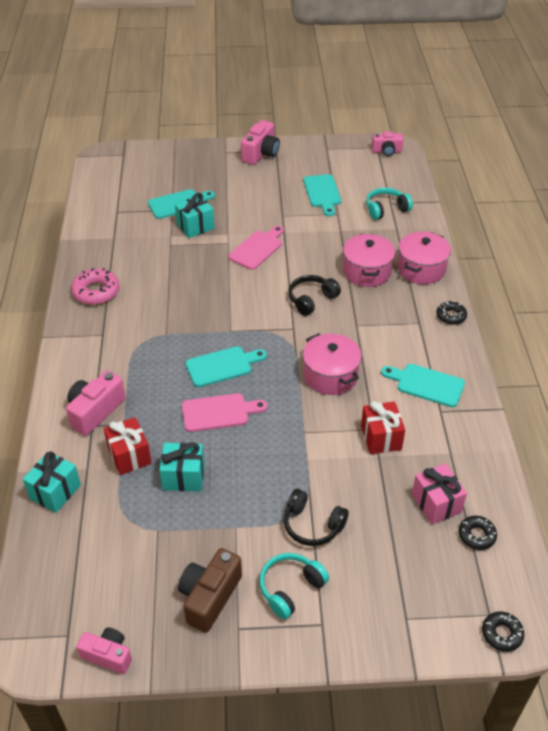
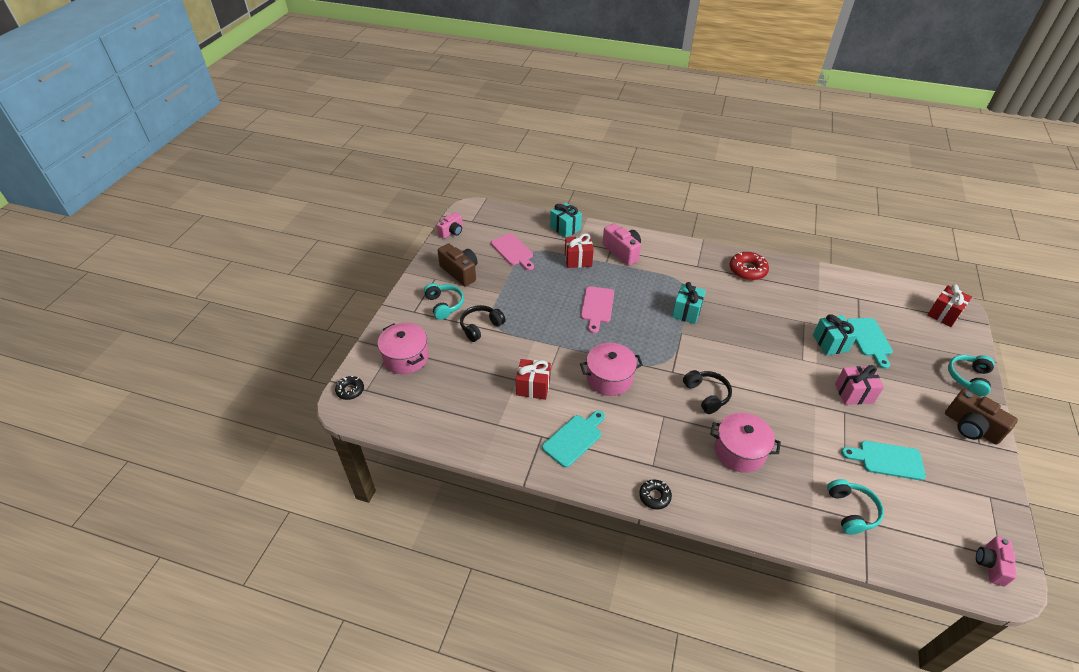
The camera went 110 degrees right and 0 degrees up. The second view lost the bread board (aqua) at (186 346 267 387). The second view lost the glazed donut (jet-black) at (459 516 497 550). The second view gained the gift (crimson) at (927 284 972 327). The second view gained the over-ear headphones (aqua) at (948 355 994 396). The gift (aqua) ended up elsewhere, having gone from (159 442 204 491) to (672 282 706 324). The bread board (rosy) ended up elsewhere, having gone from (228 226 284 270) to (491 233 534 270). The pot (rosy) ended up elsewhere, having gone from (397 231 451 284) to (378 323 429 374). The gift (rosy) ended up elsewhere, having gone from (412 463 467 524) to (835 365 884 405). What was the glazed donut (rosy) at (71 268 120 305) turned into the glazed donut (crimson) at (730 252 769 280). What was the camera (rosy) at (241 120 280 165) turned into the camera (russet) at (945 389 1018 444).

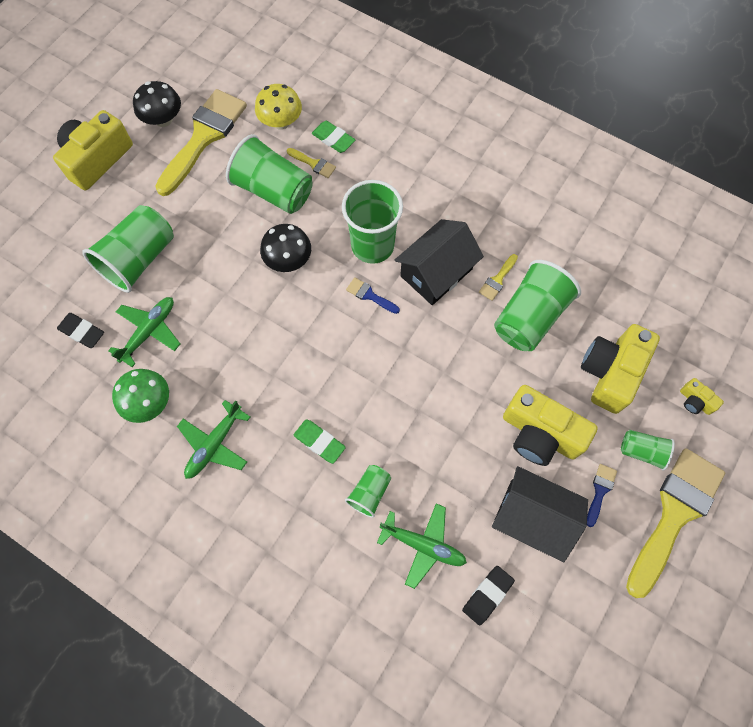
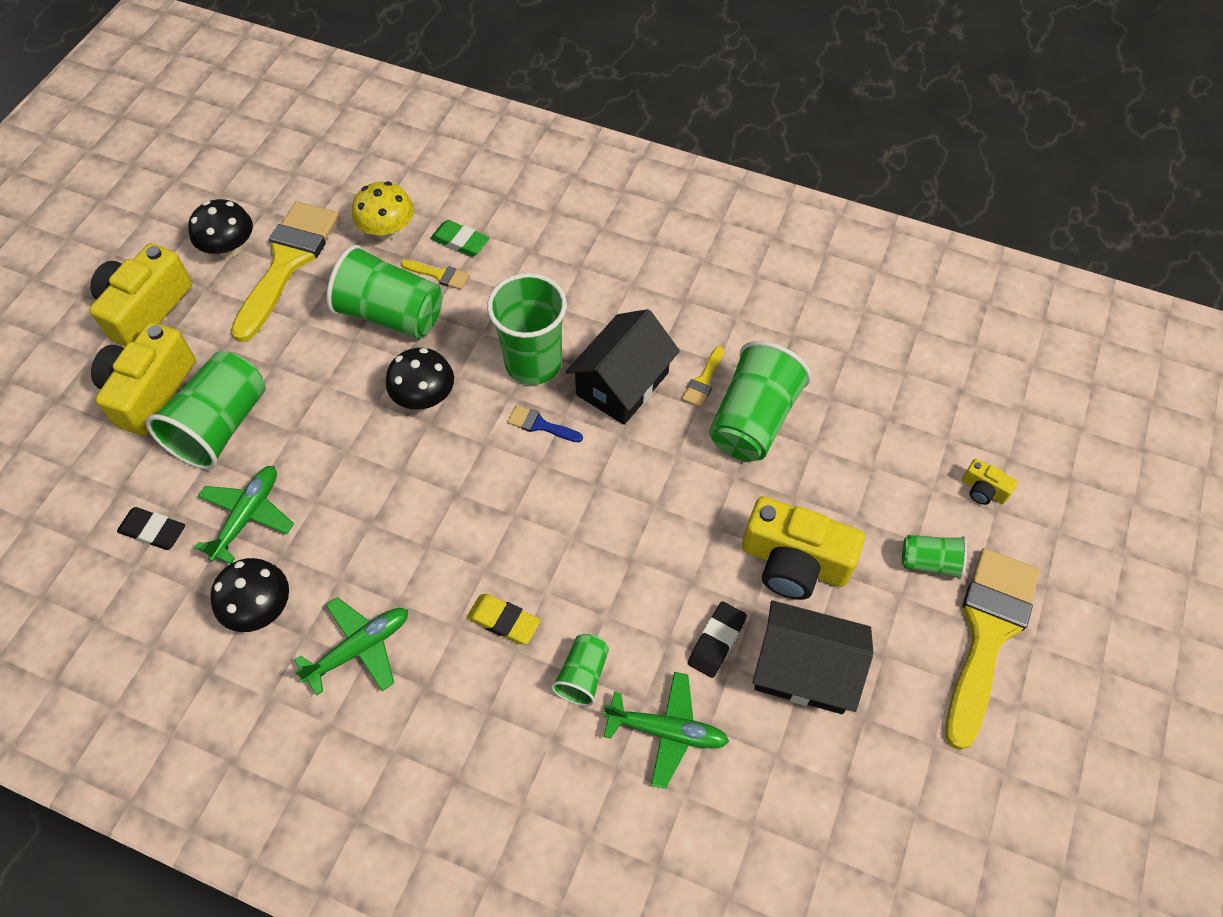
The camera went 10 degrees left and 10 degrees down. The second view lost the brush (royal blue) at (587 464 617 527). The eraser (jet-black) ended up elsewhere, having gone from (462 566 515 625) to (688 601 747 678). The camera (bright yellow) ended up elsewhere, having gone from (581 324 660 414) to (91 322 196 436). What was the toadstool (emerald) at (112 369 169 423) turned into the toadstool (jet-black) at (210 558 289 632). What was the eraser (emerald) at (294 419 346 464) turned into the eraser (bright yellow) at (467 594 541 644). The toy plane (emerald) at (177 400 250 479) ended up facing another way, 150 degrees counterclockwise from before.

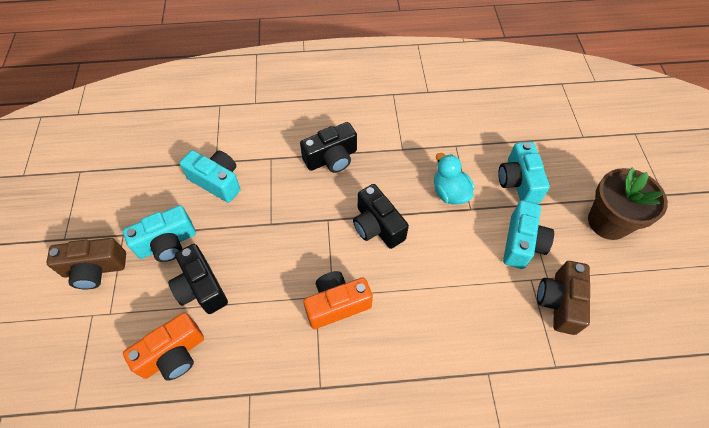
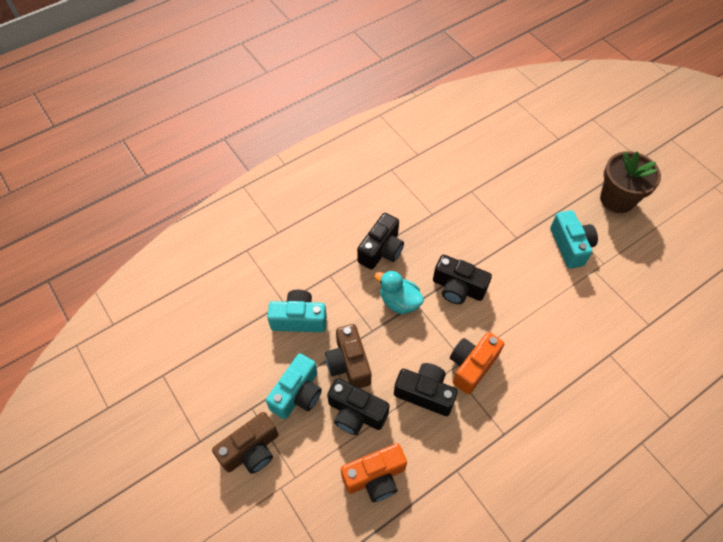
The camera went 30 degrees left and 0 degrees up. The second view lost the camera (aqua) at (498 142 550 204). The second view gained the camera (jet-black) at (394 363 458 416). The duck (aqua) ended up elsewhere, having gone from (434 153 474 205) to (374 270 424 314). The camera (russet) ended up elsewhere, having gone from (537 261 590 335) to (325 324 371 388). The camera (bright orange) at (123 312 204 381) ended up facing another way, 45 degrees clockwise from before.

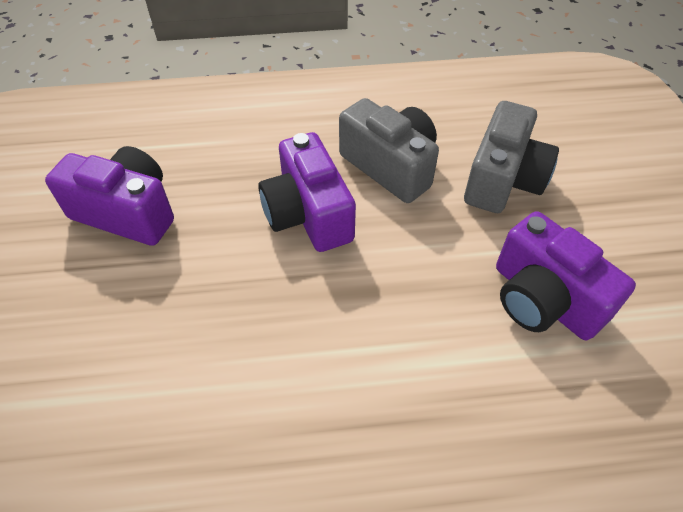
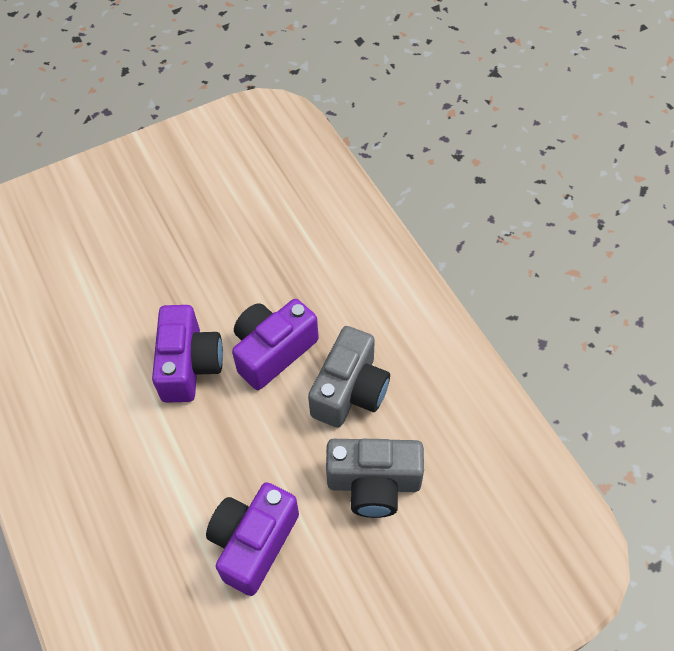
The camera went 70 degrees right and 5 degrees up. The camera (violet) ended up elsewhere, having gone from (45 146 174 246) to (152 305 223 403).

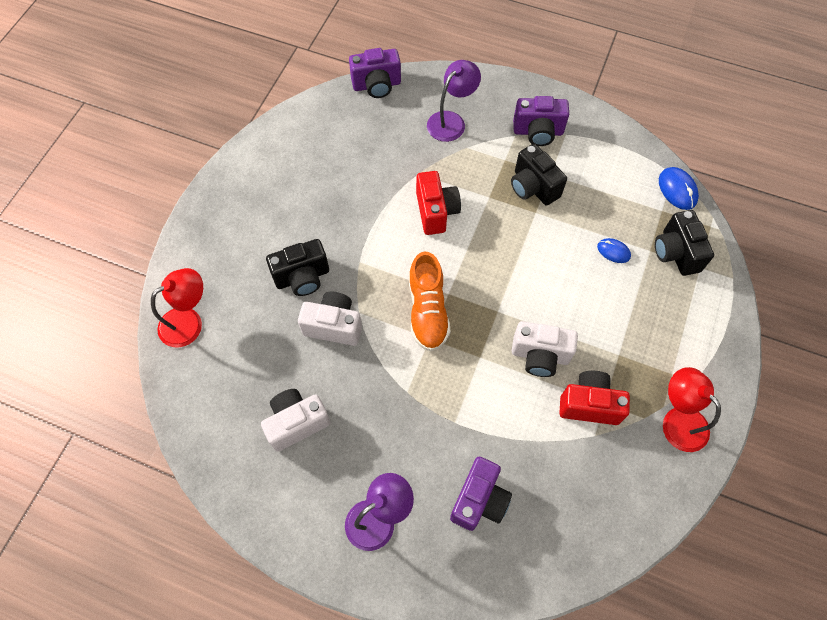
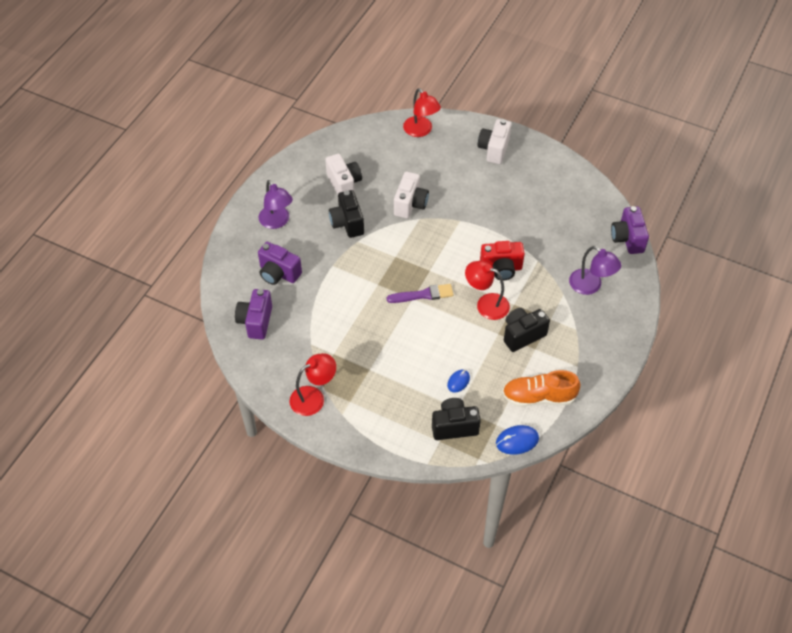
The camera went 95 degrees right and 10 degrees down. The second view lost the camera (crimson) at (560 371 630 425). The second view gained the brush (violet) at (387 284 453 303). The second view gained the lamp (crimson) at (465 261 510 320). The camera (jet-black) ended up elsewhere, having gone from (266 239 329 296) to (329 190 364 238). The sneaker (bright orange) ended up elsewhere, having gone from (409 251 451 351) to (502 370 580 407). The camera (white) ended up elsewhere, having gone from (512 321 578 377) to (478 119 511 164). The camera (violet) ended up elsewhere, having gone from (513 96 569 146) to (235 289 272 340).

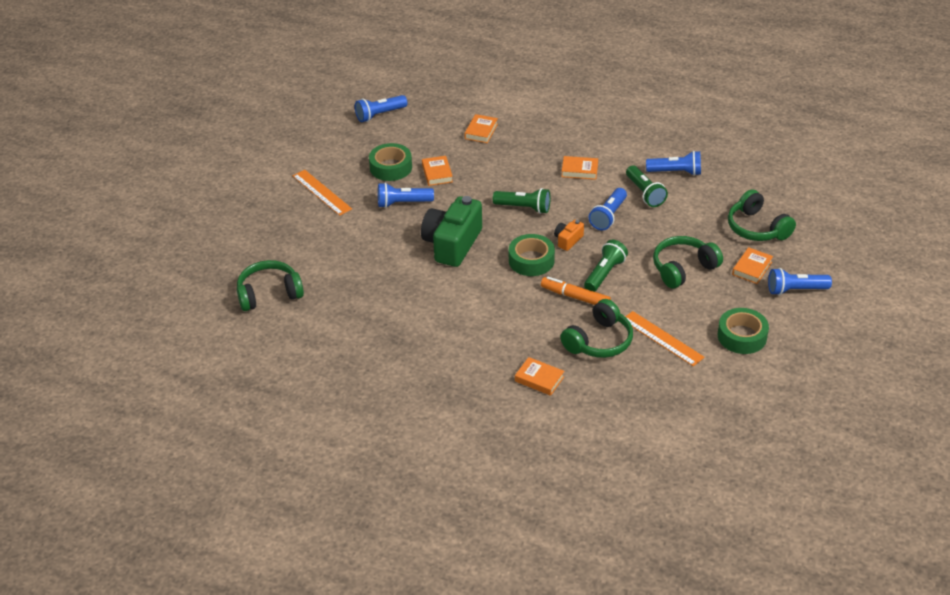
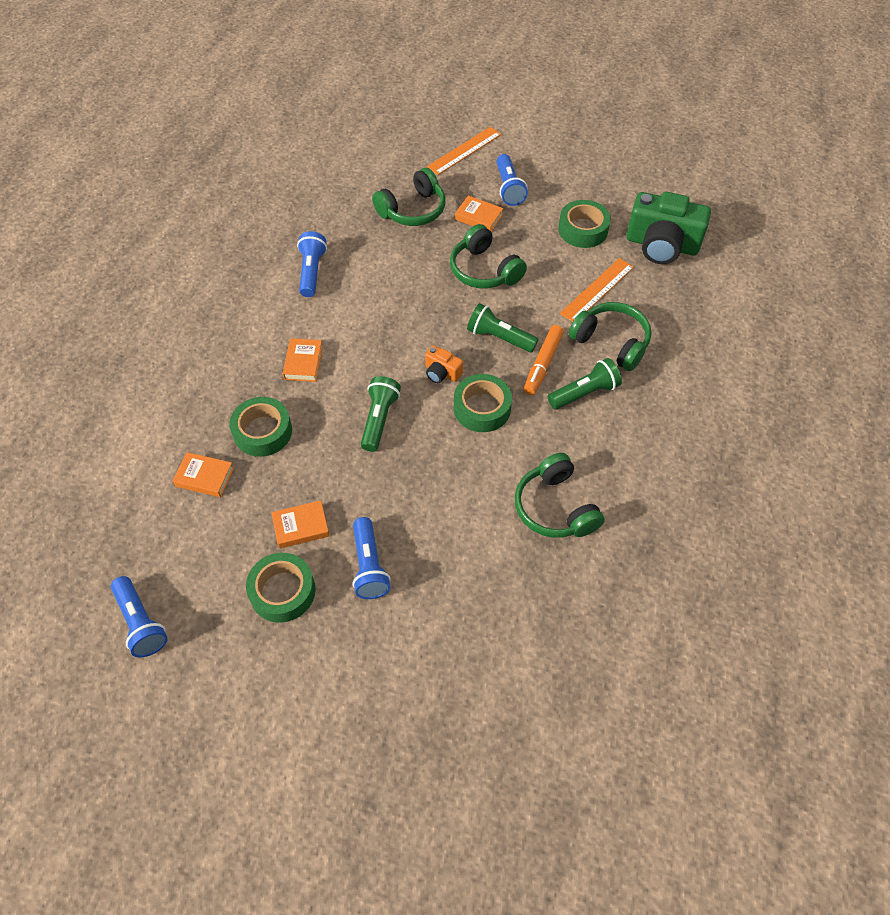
The camera went 95 degrees left and 15 degrees up. The second view lost the hardback (bright orange) at (515 357 564 396). The second view lost the flashlight (royal blue) at (589 188 627 230). The second view gained the sticky tape (emerald) at (230 397 292 457). The over-ear headphones (emerald) ended up elsewhere, having gone from (237 260 304 311) to (515 453 604 538). The measuring stick (bright orange) ended up elsewhere, having gone from (293 170 352 216) to (427 127 501 175). The camera (emerald) ended up elsewhere, having gone from (421 196 482 267) to (626 192 711 264). The flashlight (emerald) ended up elsewhere, having gone from (626 166 668 207) to (548 358 622 409).

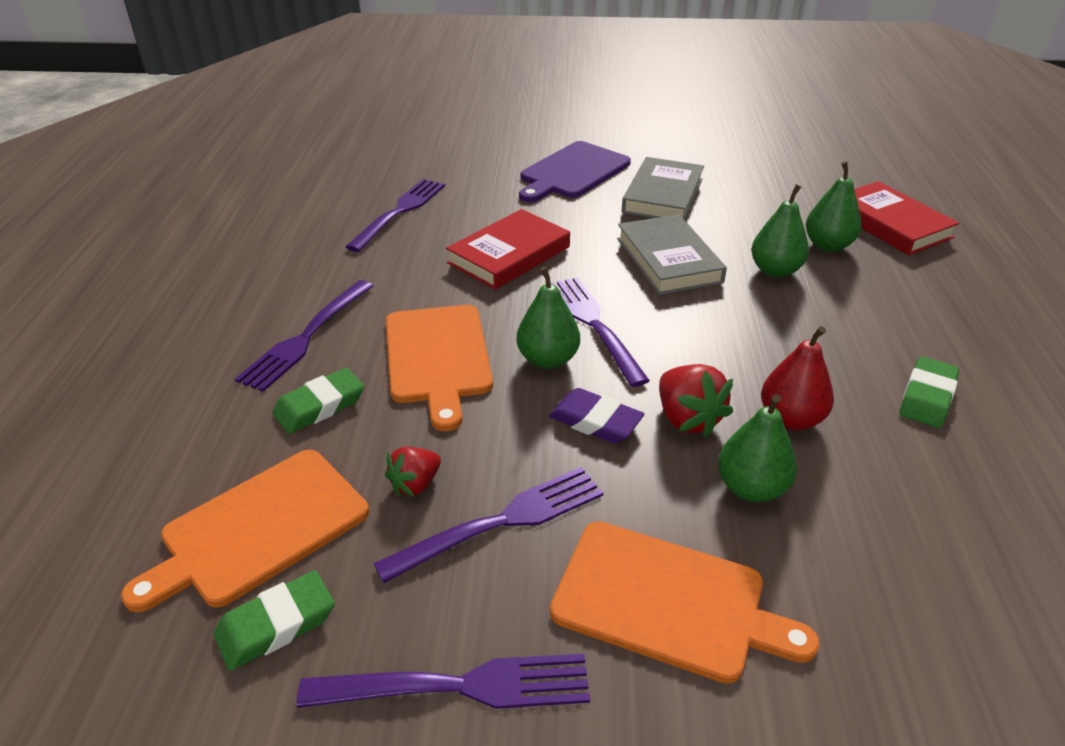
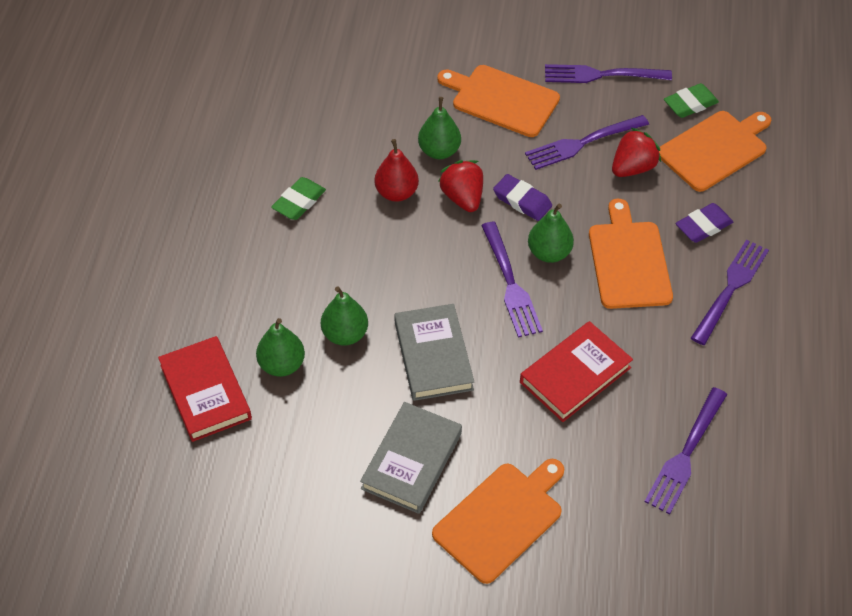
The camera went 175 degrees left and 15 degrees up. What was the eraser (emerald) at (272 368 364 434) turned into the eraser (violet) at (675 203 733 243). What was the bread board (violet) at (519 141 631 202) turned into the bread board (bright orange) at (432 459 564 584). The size of the berry (crimson) at (385 447 441 497) changed by a factor of 1.54.

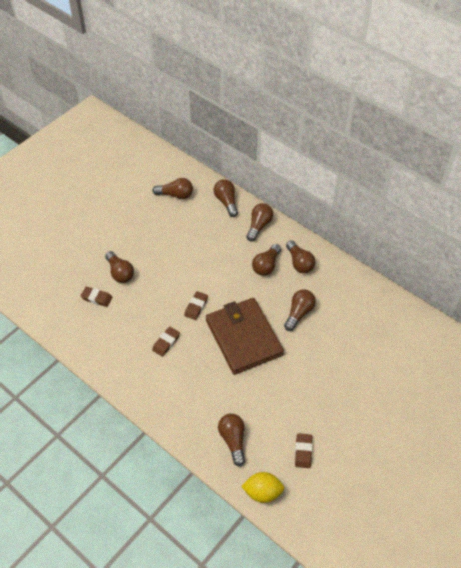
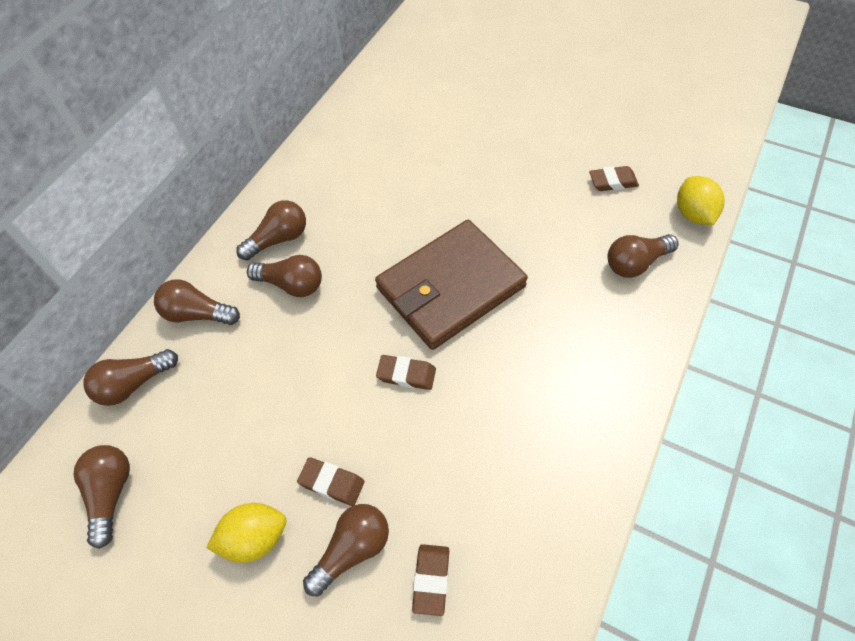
The camera went 100 degrees left and 5 degrees up. The second view lost the light bulb (russet) at (284 289 316 331). The second view gained the lemon (bright yellow) at (206 503 286 563). The eraser (russet) ended up elsewhere, having gone from (152 327 180 357) to (297 457 365 506).

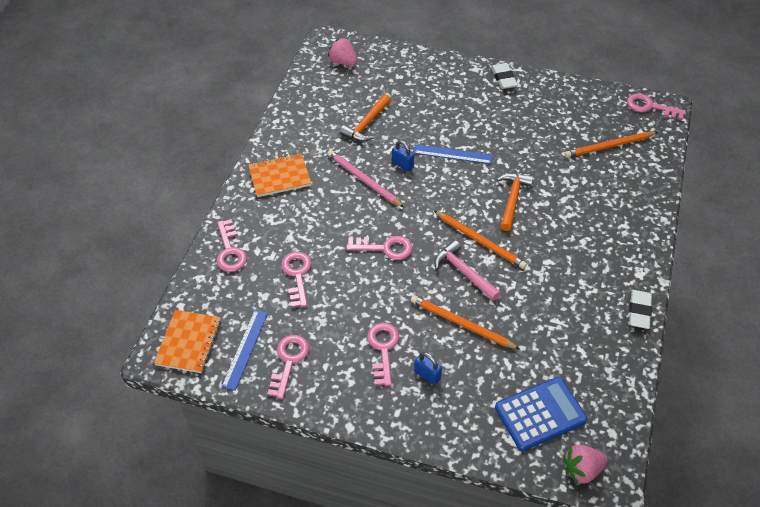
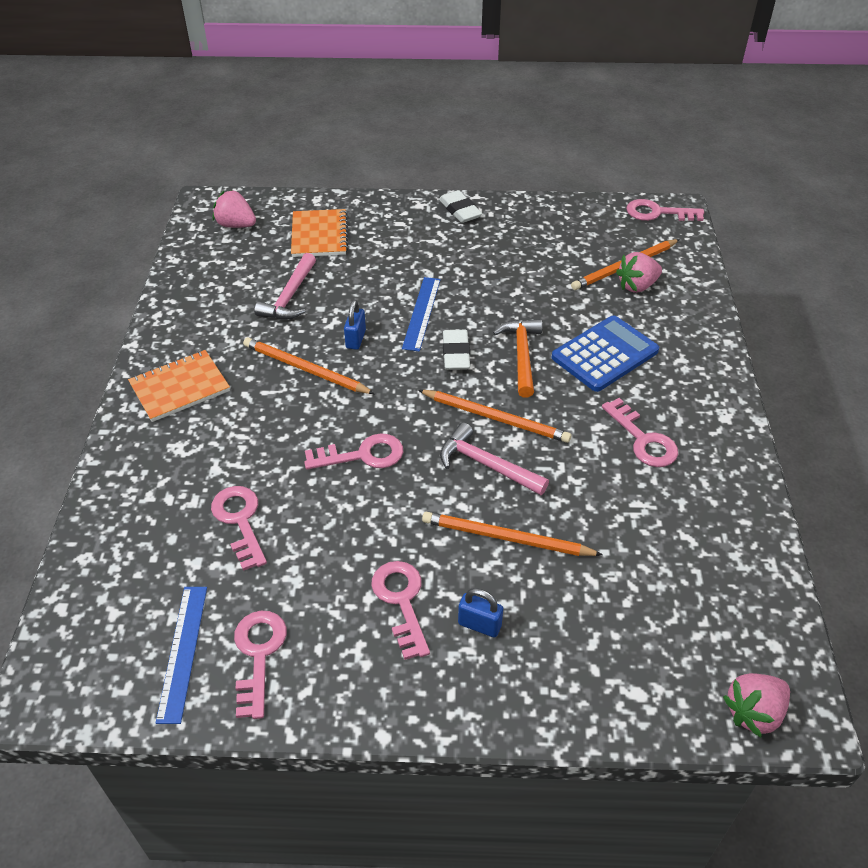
The camera went 15 degrees left and 5 degrees down. The second view gained the berry (rosy) at (616 252 662 293). The notepad (bright orange) ended up elsewhere, having gone from (154 310 221 373) to (291 209 348 257). The door key (rosy) ended up elsewhere, having gone from (217 219 247 272) to (602 398 678 467). The calculator (royal blue) ended up elsewhere, having gone from (495 377 588 451) to (552 315 659 392). The eraser (white) ended up elsewhere, having gone from (629 290 652 329) to (443 330 470 370). What was the wooden pencil (rosy) at (327 150 404 208) turned into the wooden pencil (bright orange) at (243 337 375 394). What was the claw hammer (bright orange) at (340 94 391 142) turned into the claw hammer (rosy) at (254 253 316 319). The lock (royal blue) at (392 140 414 172) ended up facing another way, 75 degrees clockwise from before. The measuring stick (royal blue) at (413 144 493 164) ended up facing another way, 75 degrees counterclockwise from before.

